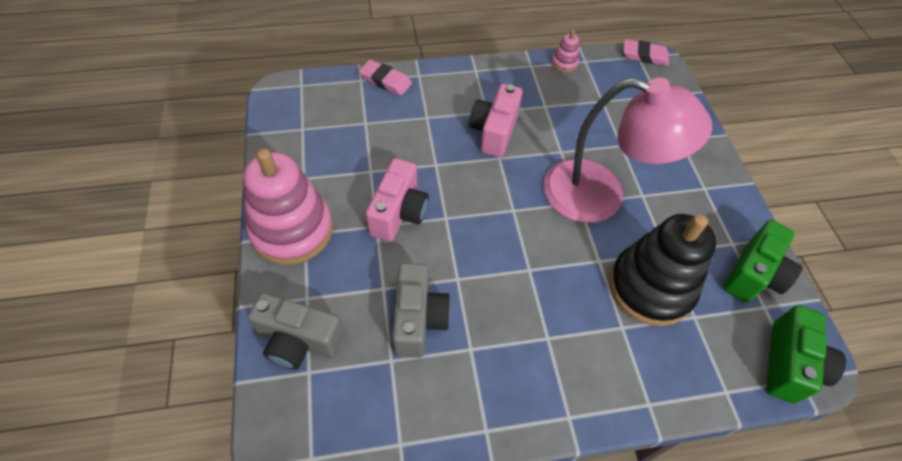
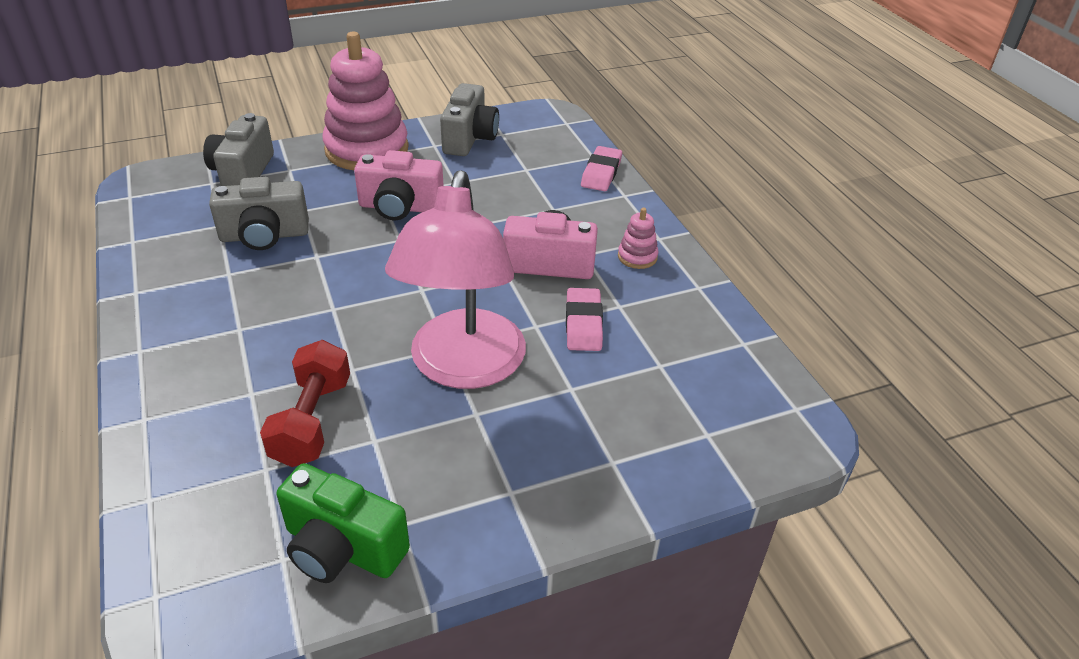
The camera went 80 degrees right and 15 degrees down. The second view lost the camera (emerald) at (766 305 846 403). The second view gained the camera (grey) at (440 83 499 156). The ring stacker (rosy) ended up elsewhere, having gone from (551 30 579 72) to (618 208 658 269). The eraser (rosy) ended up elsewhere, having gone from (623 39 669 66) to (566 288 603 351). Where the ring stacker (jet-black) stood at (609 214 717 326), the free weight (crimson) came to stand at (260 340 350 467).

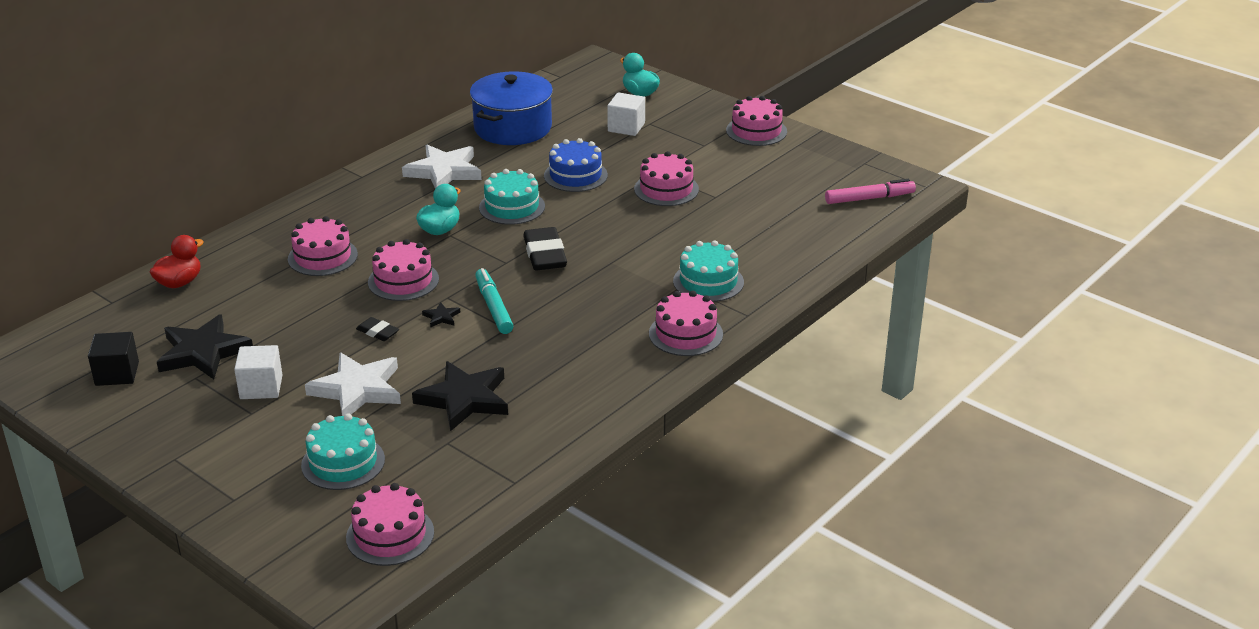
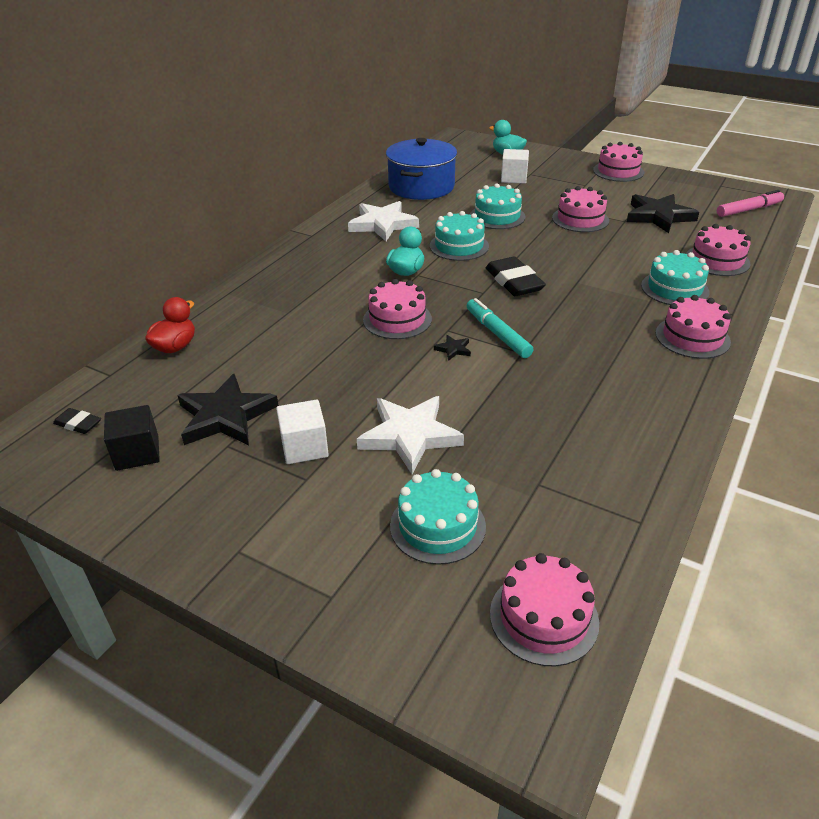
The camera went 10 degrees left and 5 degrees up. The gateau (rosy) ended up elsewhere, having gone from (288 216 358 276) to (686 224 751 276). The eraser (jet-black) ended up elsewhere, having gone from (356 317 399 341) to (53 408 101 434). The star (jet-black) ended up elsewhere, having gone from (412 361 508 431) to (627 194 699 233). What was the gateau (royal blue) at (544 138 608 192) turned into the gateau (aqua) at (470 183 526 229).

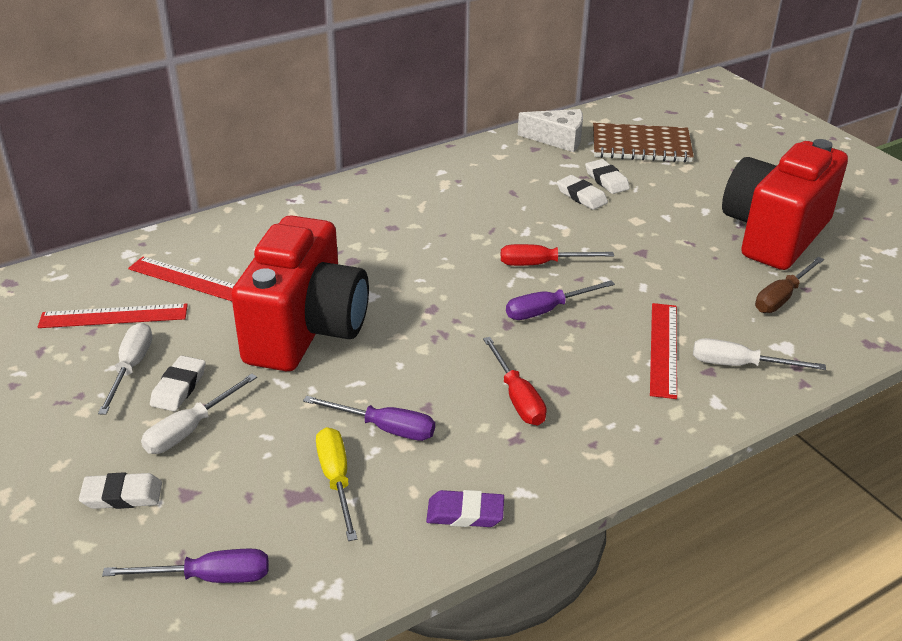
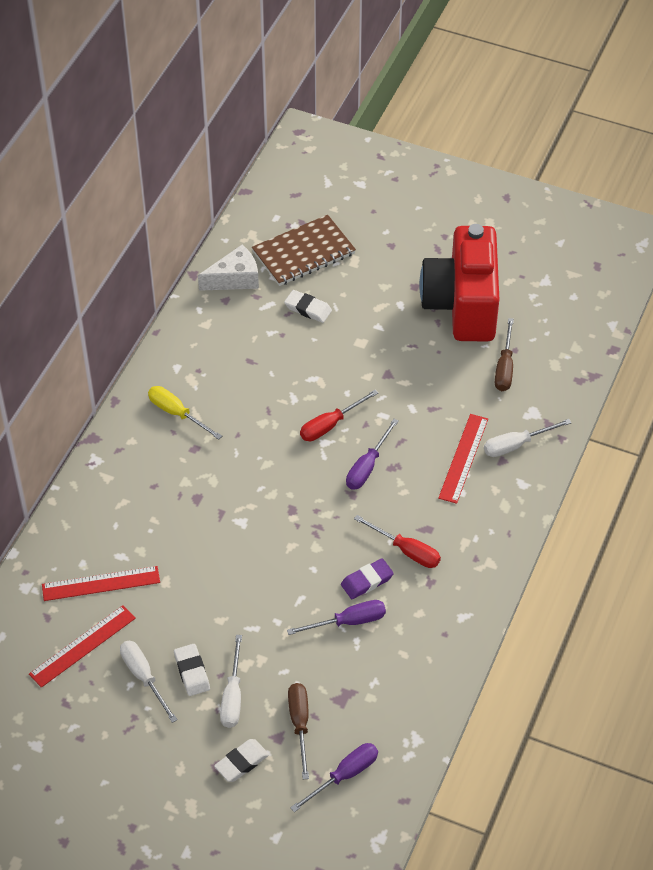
The camera went 35 degrees left and 15 degrees up. The second view lost the camera (crimson) at (231 215 369 371). The second view lost the eraser (white) at (557 175 608 210). The second view gained the screwdriver (russet) at (288 683 309 779). The screwdriver (bright yellow) ended up elsewhere, having gone from (316 427 357 541) to (148 386 222 440). The eraser (violet) ended up elsewhere, having gone from (426 490 504 527) to (341 558 394 599). The measuring stick (crimson) at (650 303 677 399) ended up facing another way, 45 degrees clockwise from before.

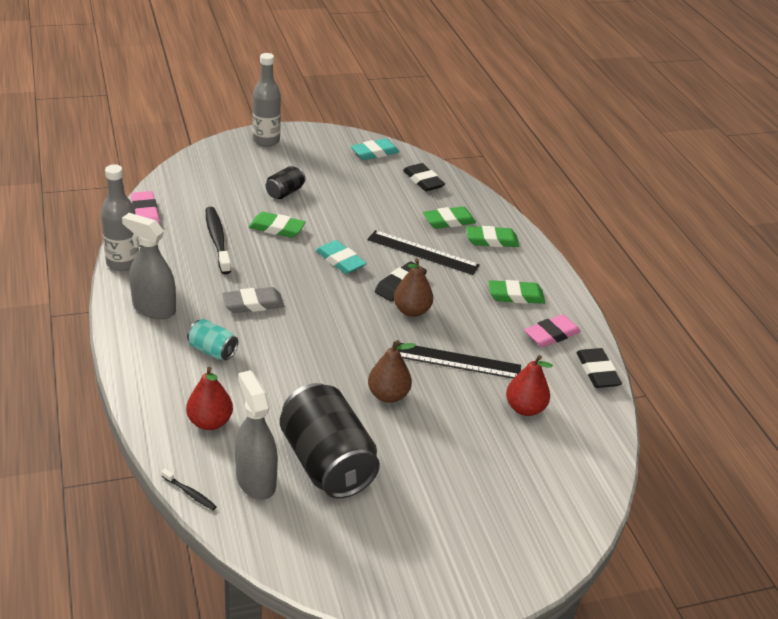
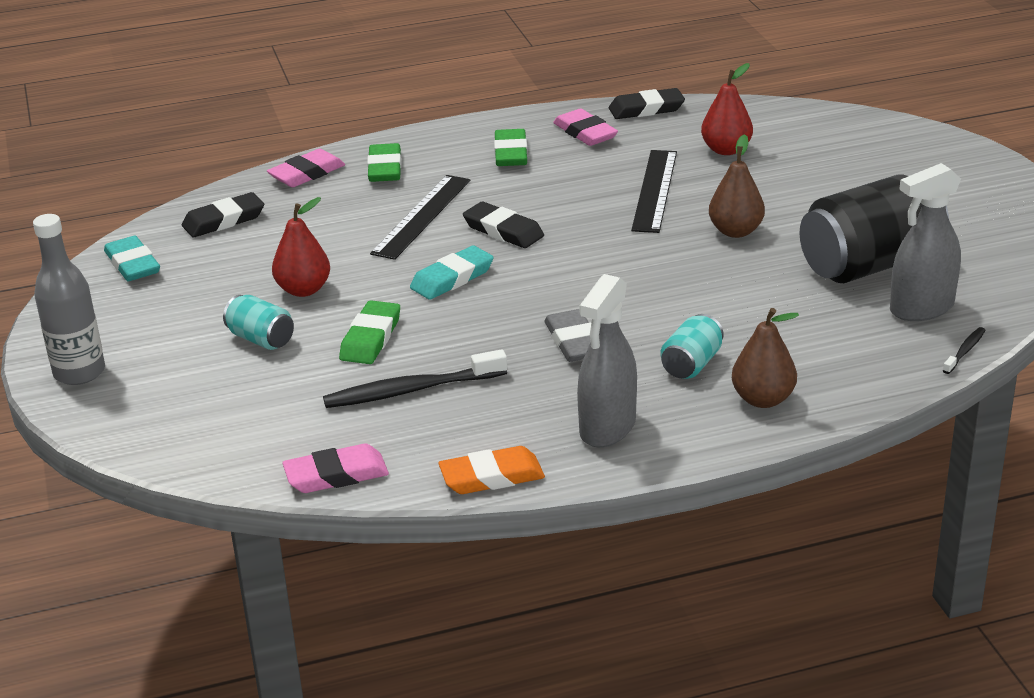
The camera went 85 degrees left and 5 degrees down. The second view lost the eraser (emerald) at (423 206 476 229). The second view gained the eraser (rosy) at (267 149 345 187). The pear fruit (crimson) ended up elsewhere, having gone from (186 367 233 430) to (272 197 330 297). The pear fruit (russet) ended up elsewhere, having gone from (394 258 433 317) to (732 308 799 408). Where the flask (grey) stood at (101 164 139 271), the eraser (bright orange) came to stand at (438 446 545 494). What was the soda can (jet-black) at (266 166 305 199) turned into the soda can (aqua) at (223 295 294 350).

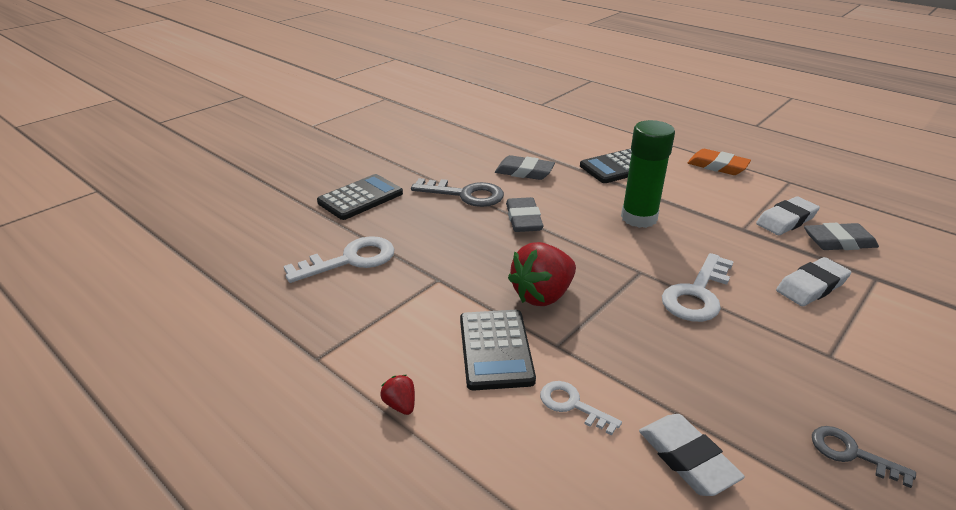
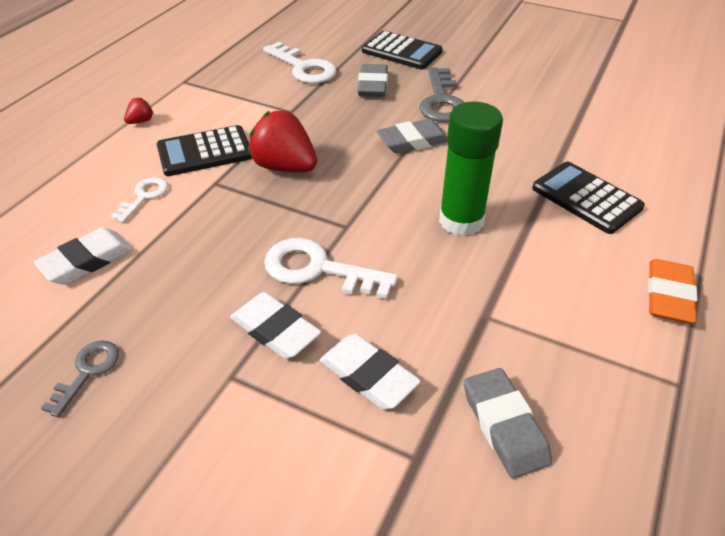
The camera went 75 degrees right and 10 degrees up. The eraser (grey) ended up elsewhere, having gone from (495 155 555 180) to (358 64 388 97). The eraser (white) ended up elsewhere, having gone from (756 196 820 235) to (230 292 321 359).

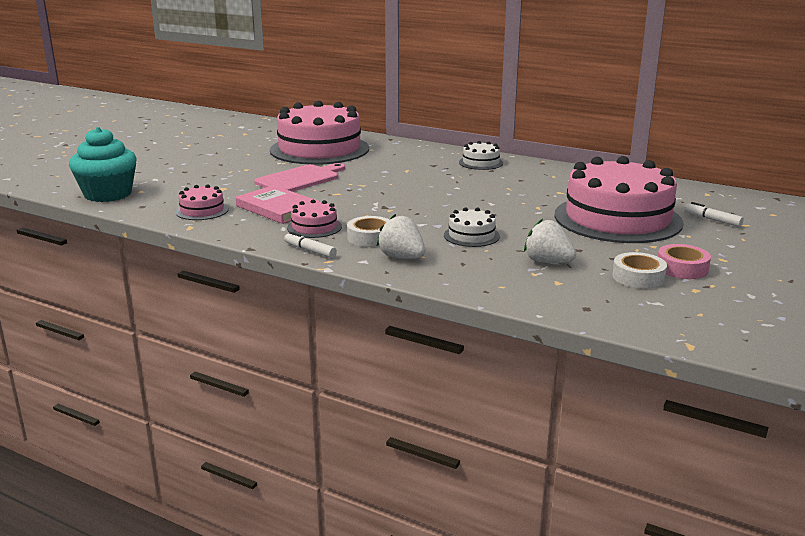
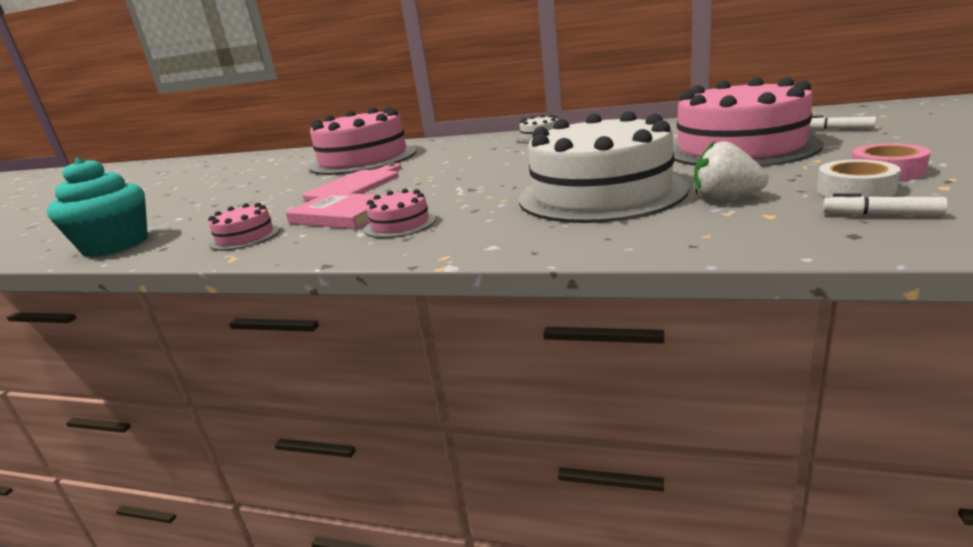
The camera went 10 degrees left and 0 degrees up. The second view lost the sticky tape (white) at (347 216 389 247). The second view lost the berry (white) at (377 214 425 259). The marker (white) ended up elsewhere, having gone from (284 232 337 258) to (823 193 948 216). The size of the gateau (white) at (444 207 500 247) changed by a factor of 2.35.

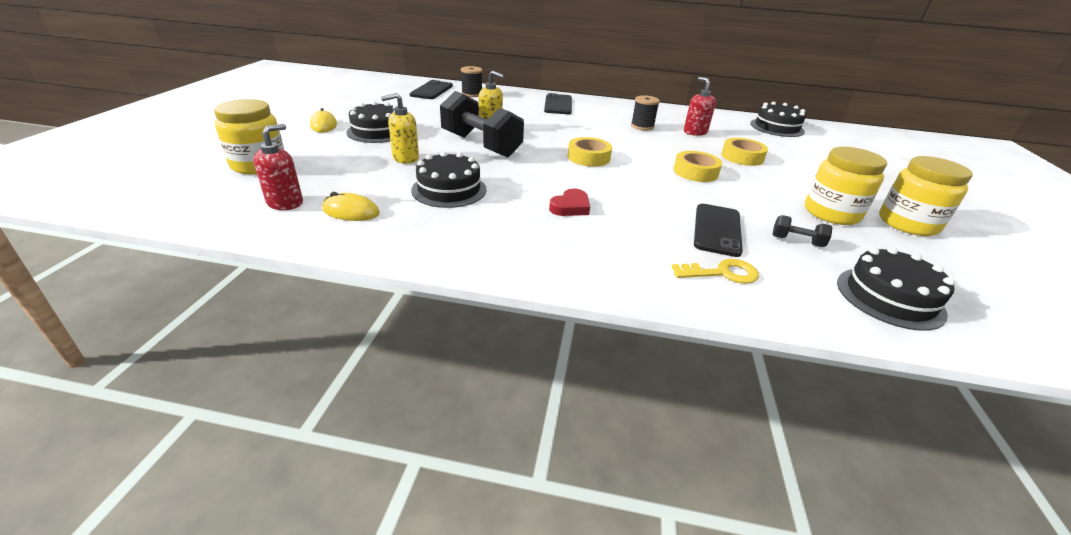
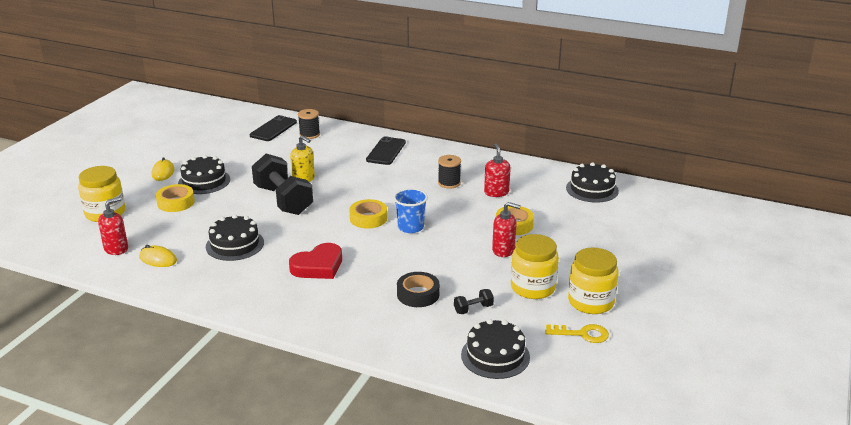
The camera went 15 degrees right and 5 degrees down. The second view lost the pump bottle (bright yellow) at (381 93 419 164). The second view gained the cup (royal blue) at (393 188 428 233). The second view gained the pump bottle (crimson) at (492 202 521 257). The door key (bright yellow) ended up elsewhere, having gone from (672 259 759 284) to (545 324 609 343). The sticky tape (bright yellow) ended up elsewhere, having gone from (673 151 722 182) to (156 184 195 212). Where the phone (jet-black) stood at (694 204 743 257), the sticky tape (jet-black) came to stand at (397 272 440 307). The free weight (jet-black) at (772 215 833 247) ended up facing another way, 60 degrees counterclockwise from before. The size of the heart shape (crimson) at (549 189 590 216) changed by a factor of 1.56.

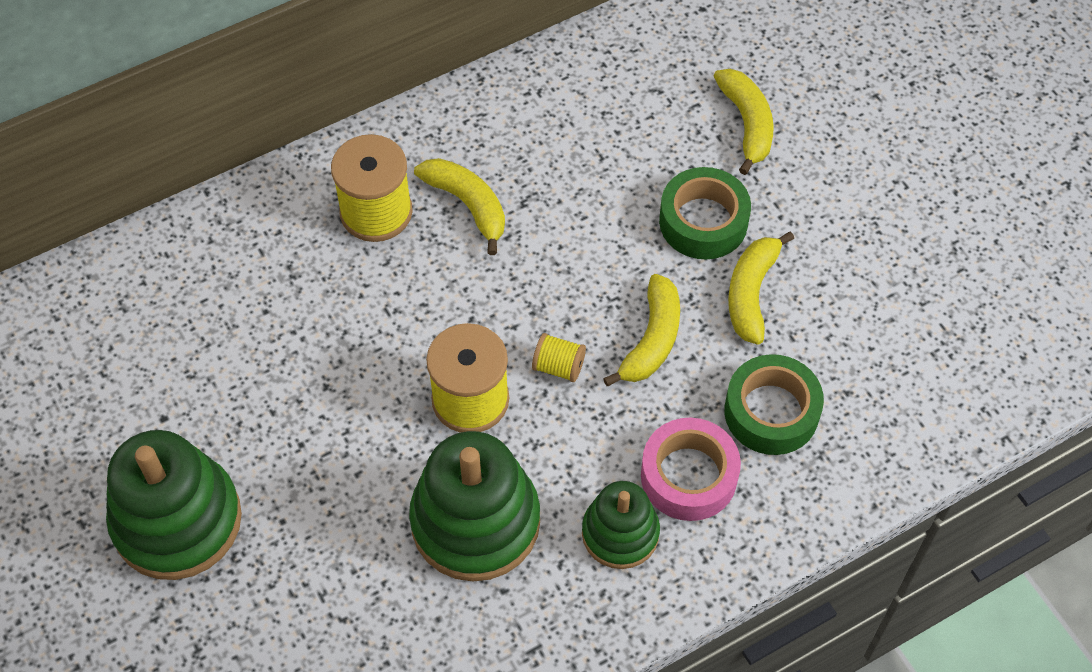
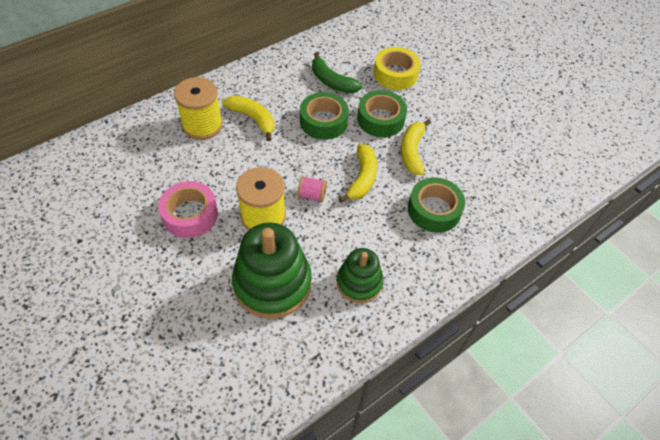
The camera went 10 degrees left and 5 degrees down. The second view lost the ring stacker (emerald) at (106 430 242 580). The second view gained the sticky tape (emerald) at (300 92 349 140). The second view gained the banana (emerald) at (312 52 362 93). The sticky tape (rosy) ended up elsewhere, having gone from (641 418 741 521) to (158 181 218 238). Where the banana (bright yellow) stood at (714 69 774 175), the sticky tape (bright yellow) came to stand at (374 47 421 90). What was the spool (bright yellow) at (532 333 586 382) turned into the spool (rosy) at (297 176 327 202).

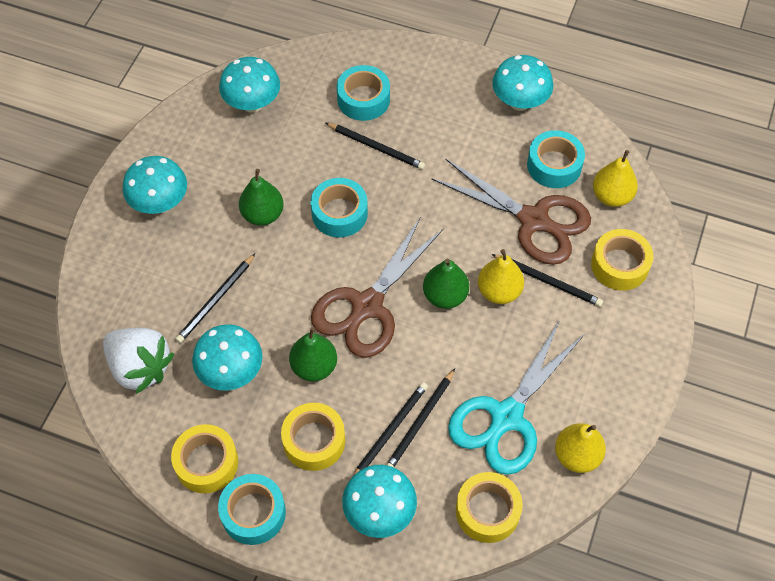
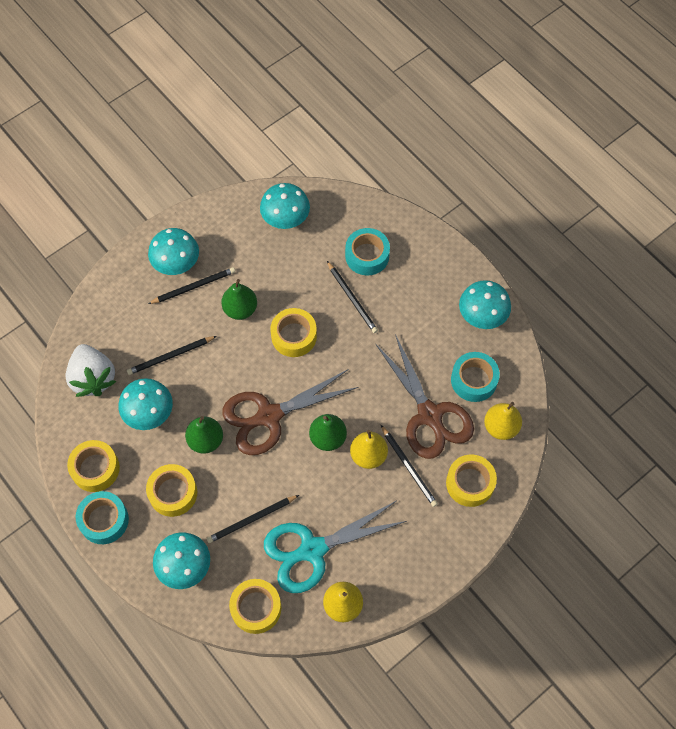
The camera went 30 degrees right and 5 degrees up. The wooden pencil (jet-black) ended up elsewhere, having gone from (352 382 428 477) to (148 267 235 304). What was the sticky tape (aqua) at (311 178 368 237) turned into the sticky tape (bright yellow) at (270 308 317 357).

